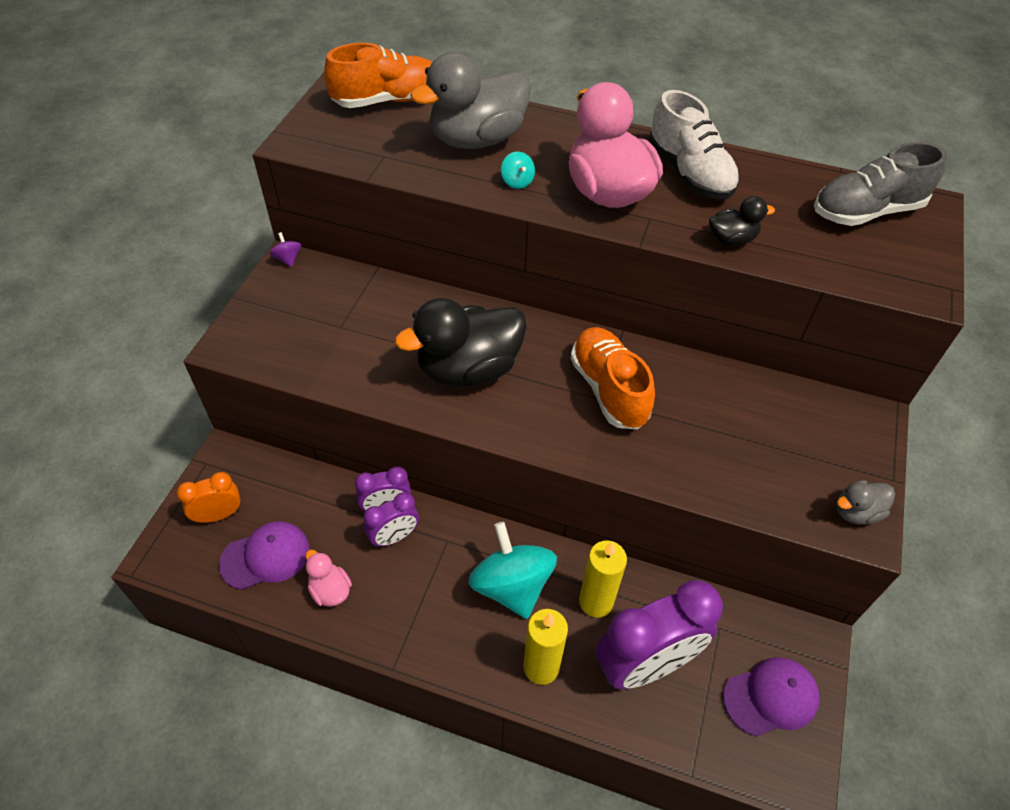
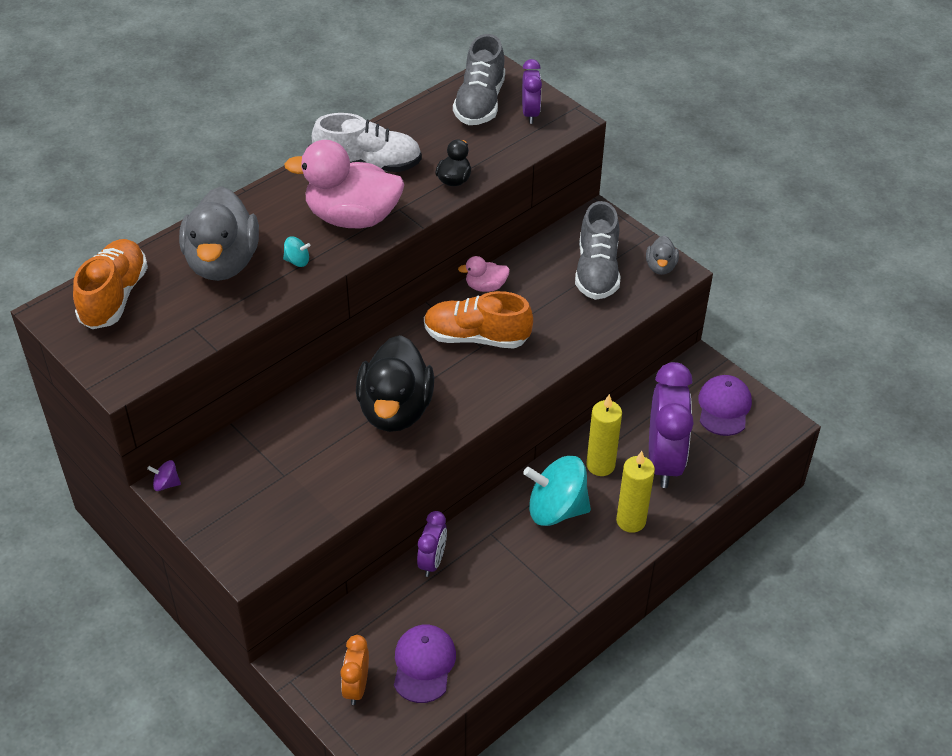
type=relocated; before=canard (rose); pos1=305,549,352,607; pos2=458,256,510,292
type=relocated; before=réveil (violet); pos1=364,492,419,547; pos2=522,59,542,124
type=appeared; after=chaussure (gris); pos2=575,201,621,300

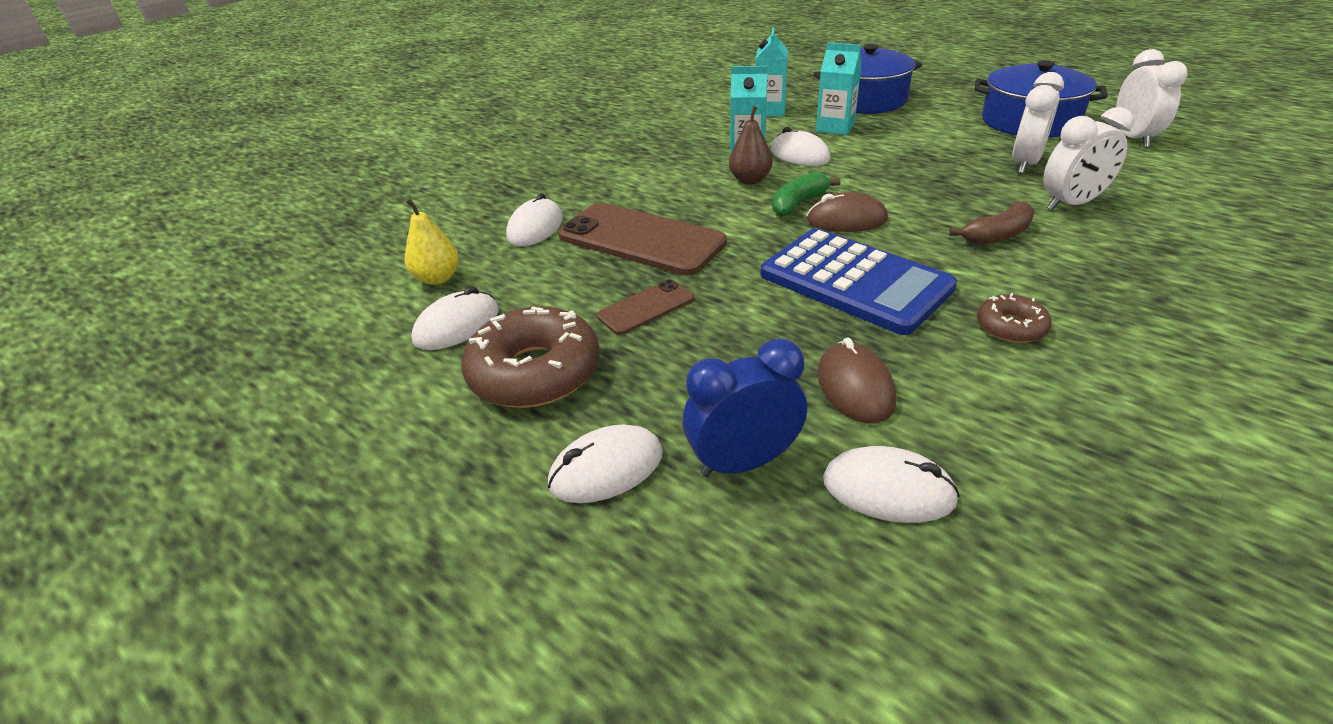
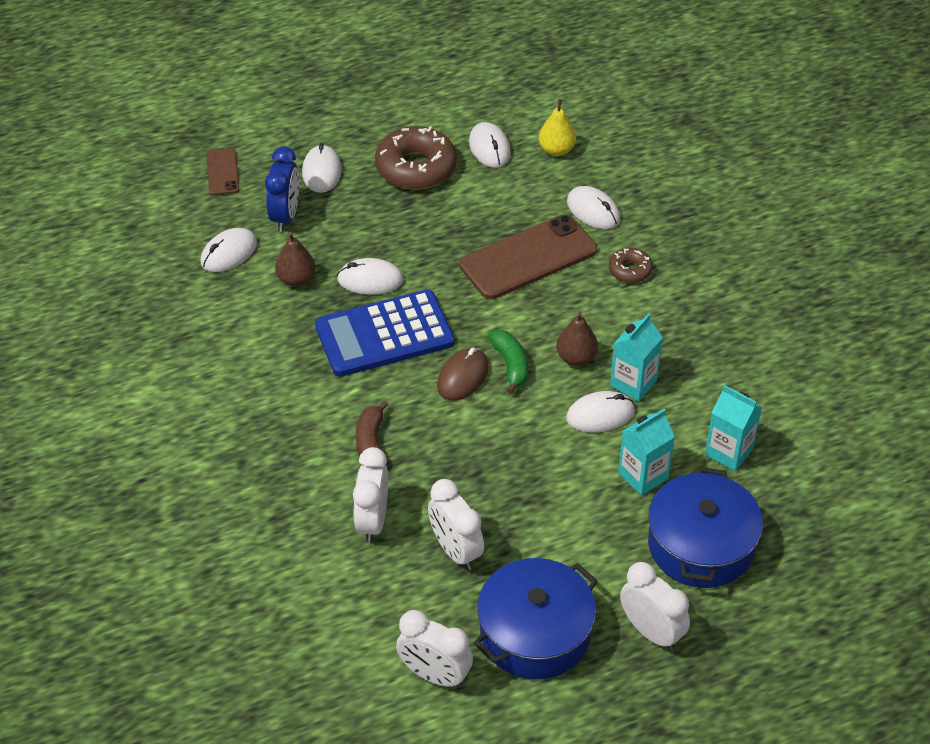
type=relocated; before=téléphone (marron); pos1=597,279,694,335; pos2=206,148,240,196
type=exchanged; before=souris (marron); after=poire (marron); pos1=817,337,896,424; pos2=275,232,316,287
type=relocated; before=beignet (marron); pos1=977,293,1052,343; pos2=609,248,653,283
type=appeared; after=souris (blanc); pos2=337,258,403,295
type=appeared; after=réveil (blanc); pos2=620,562,690,651

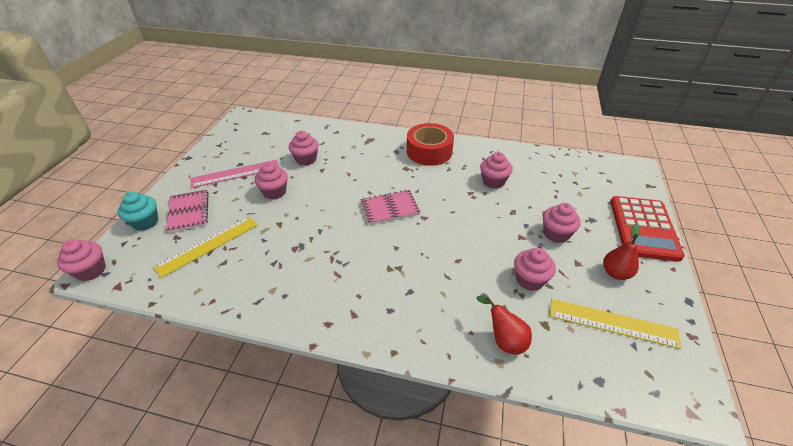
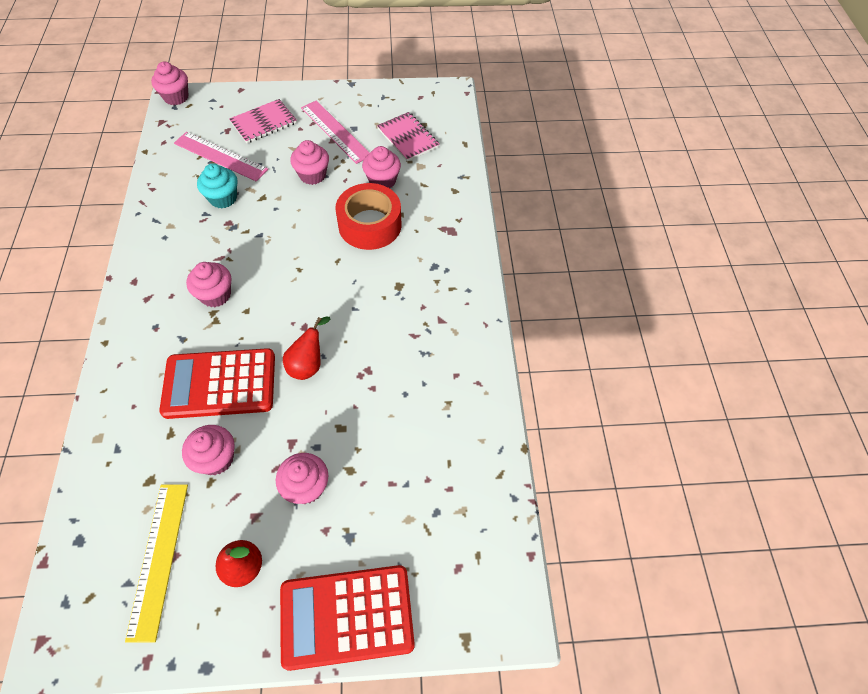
type=relocated; before=muffin (turquoise); pos1=118,192,158,231; pos2=197,163,238,208
type=colour; before=règle (jaune); after=règle (rose); pos1=153,216,258,278; pos2=174,132,268,182
type=relocated; before=carnet (rose); pos1=360,190,420,225; pos2=377,112,440,161
type=relocated; before=ruban adhésif (rouge); pos1=407,123,454,166; pos2=335,183,402,250
type=relocated; before=poire (rouge); pos1=476,296,532,355; pos2=283,316,331,380
type=relocated; before=muffin (rose); pos1=480,152,513,189; pos2=186,262,231,307
type=appeared; after=calculatrice (rouge); pos2=159,348,275,419

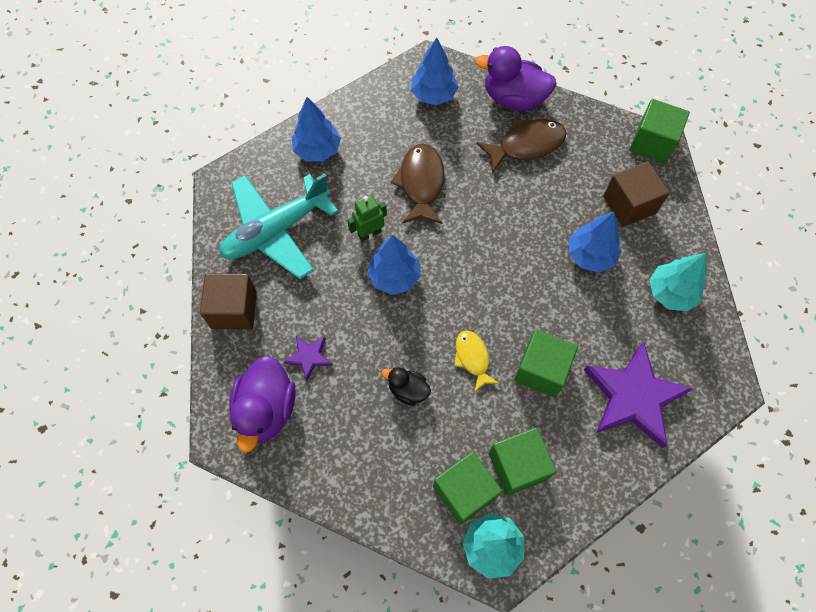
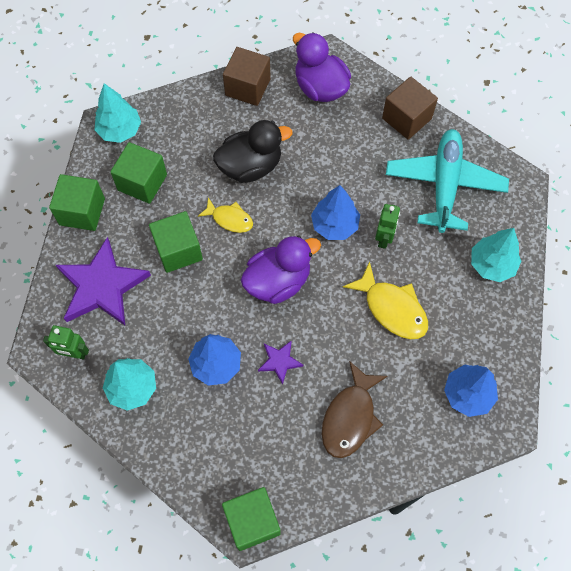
type=relocated; before=étoile (violet); pos1=284,336,333,381; pos2=258,340,303,385
type=colour; before=arbre (bleu); after=arbre (turquoise); pos1=292,97,341,162; pos2=471,228,521,282
type=size; before=canard (noir); pos1=382,367,431,406; pos2=213,120,292,183; scale=1.86
type=colour; before=poisson (marron); after=poisson (jaune); pos1=391,143,445,224; pos2=343,262,428,339
type=relocated; before=cube (vert); pos1=433,452,502,525; pos2=49,174,105,231
type=relocated; before=canard (violet); pos1=475,46,557,111; pos2=241,235,321,304
type=relocated; before=cube (marron); pos1=603,161,669,227; pos2=223,47,271,106
type=appeared; after=robot (vert); pos2=43,325,89,359

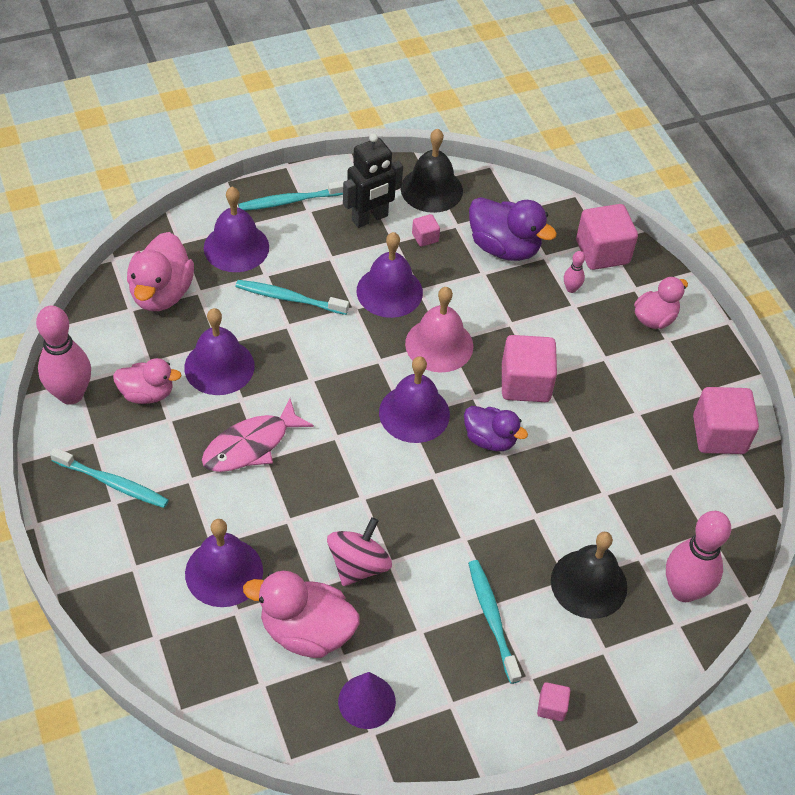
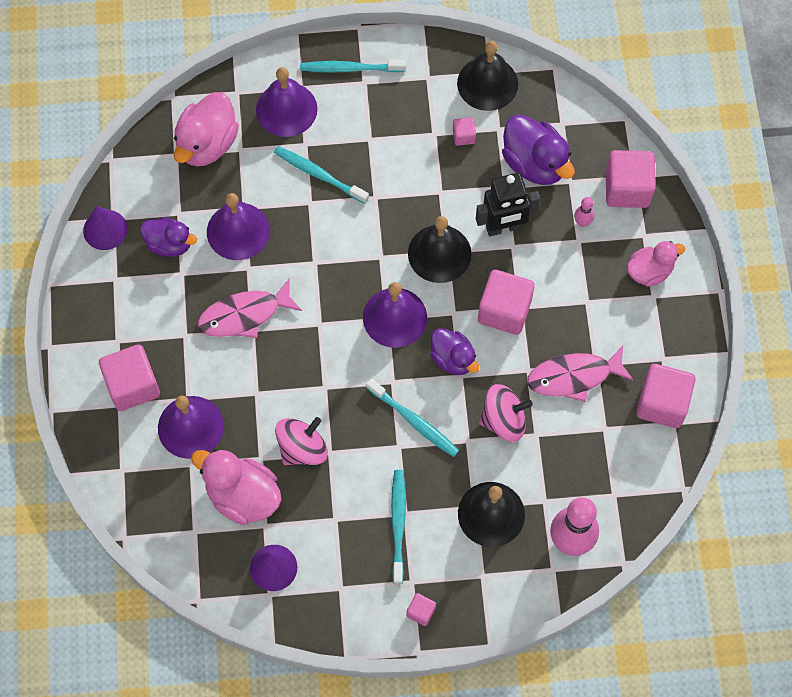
type=exchanged; before=quille (rose); after=cône (violet); pos1=36,306,91,405; pos2=83,206,128,250
type=relocated; before=brosse à dents (turquoise); pos1=50,448,169,508; pos2=366,378,459,457
type=colour; before=canard (rose); after=canard (violet); pos1=113,358,182,404; pos2=140,217,197,256
type=relocated; before=robot (noir); pos1=343,133,403,228; pos2=476,173,540,236
type=missing; before=cloche (violet); pos1=356,232,423,318
type=colour; before=cloche (rose); after=cloche (noir); pos1=405,287,473,372; pos2=408,216,471,283
type=appeared; after=cube (rose); pos2=99,345,160,411
type=appeared; after=toupie (rose); pos2=479,384,533,442
type=appeared; after=poisson (rose); pos2=527,346,633,402

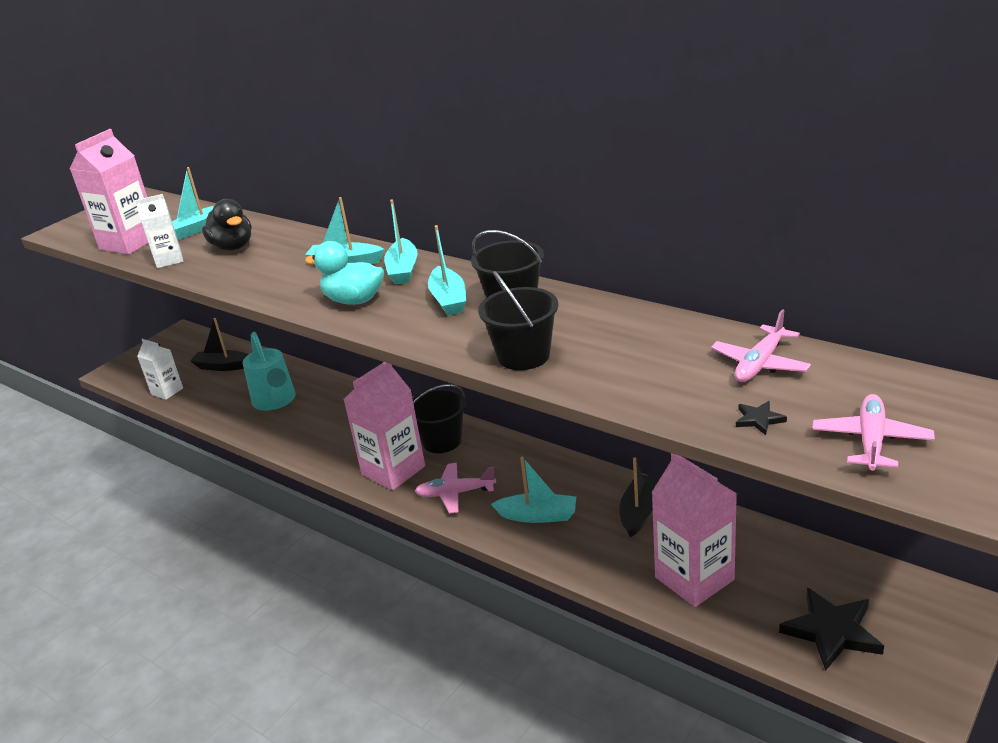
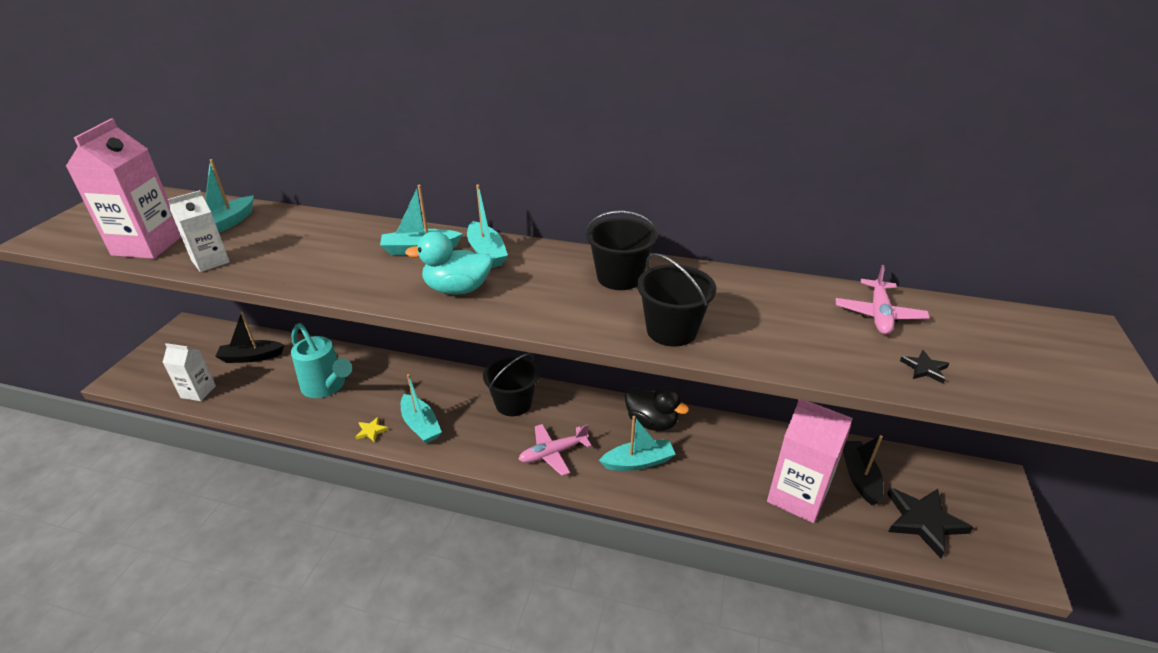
type=relocated; before=canard (noir); pos1=202,199,252,251; pos2=625,386,689,431
type=missing; before=brique de lait (rose); pos1=343,362,425,490
type=relocated; before=bateau (turquoise); pos1=428,225,466,315; pos2=401,374,442,443
type=relocated; before=bateau (noir); pos1=620,458,659,538; pos2=843,435,884,505
type=missing; before=avion (rose); pos1=812,394,935,471
type=appeared; after=étoile (jaune); pos2=355,417,388,443

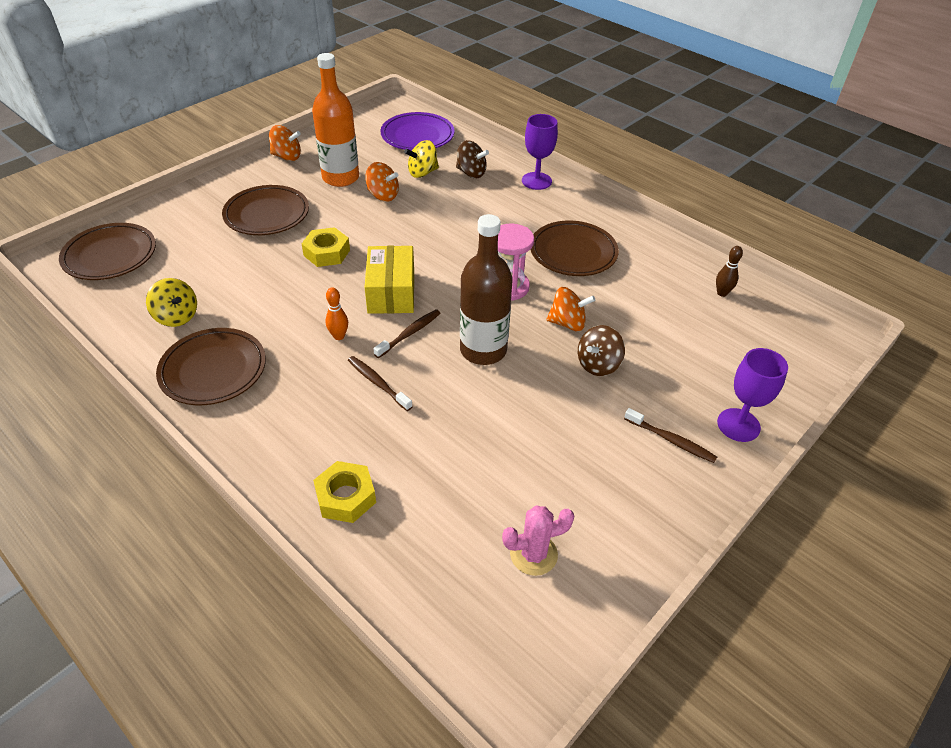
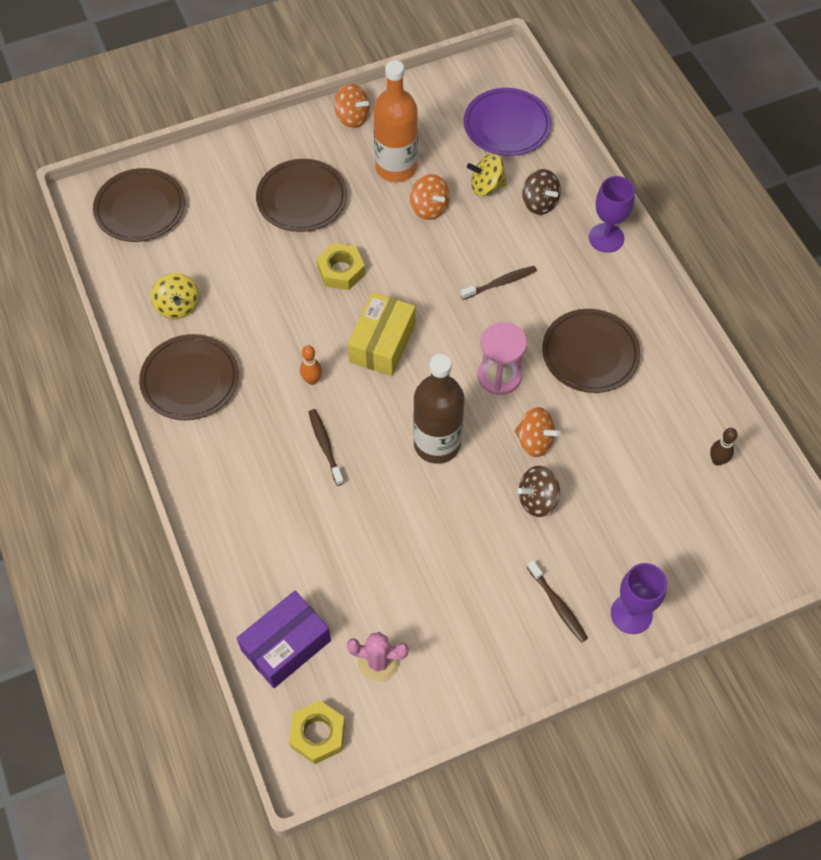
type=relocated; before=écrou (jaune); pos1=313,461,376,523; pos2=289,700,345,764
type=relocated; before=brosse à dents (marron); pos1=373,309,441,358; pos2=460,266,537,300
type=appeared; after=boîte (violet); pos2=236,591,331,688

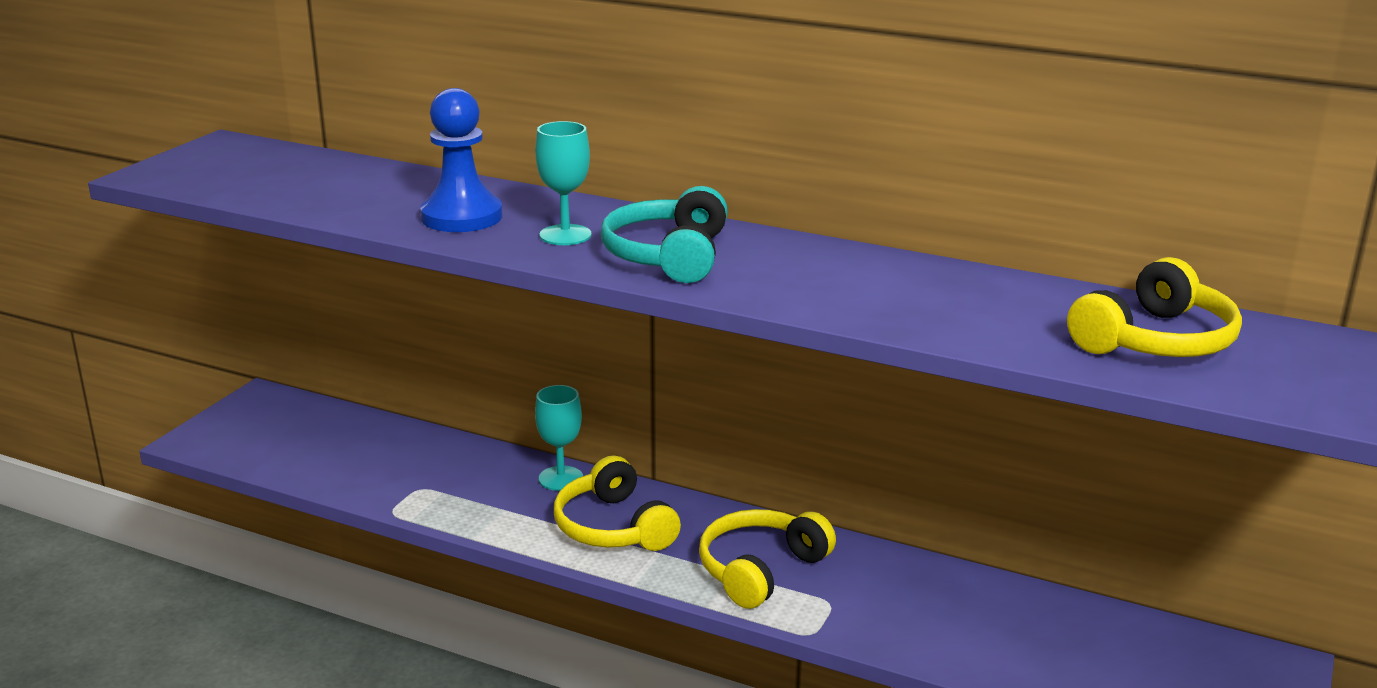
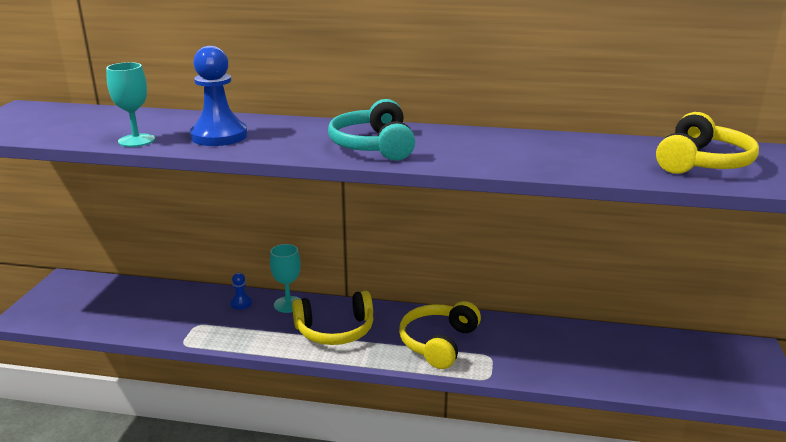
type=relocated; before=verre à pied (turquoise); pos1=535,121,592,245; pos2=106,62,155,147
type=spun; before=casque audio (jaune); pos1=554,455,681,551; pos2=292,291,373,345; turn=-60
type=appeared; after=pion (bleu); pos2=230,273,252,309

